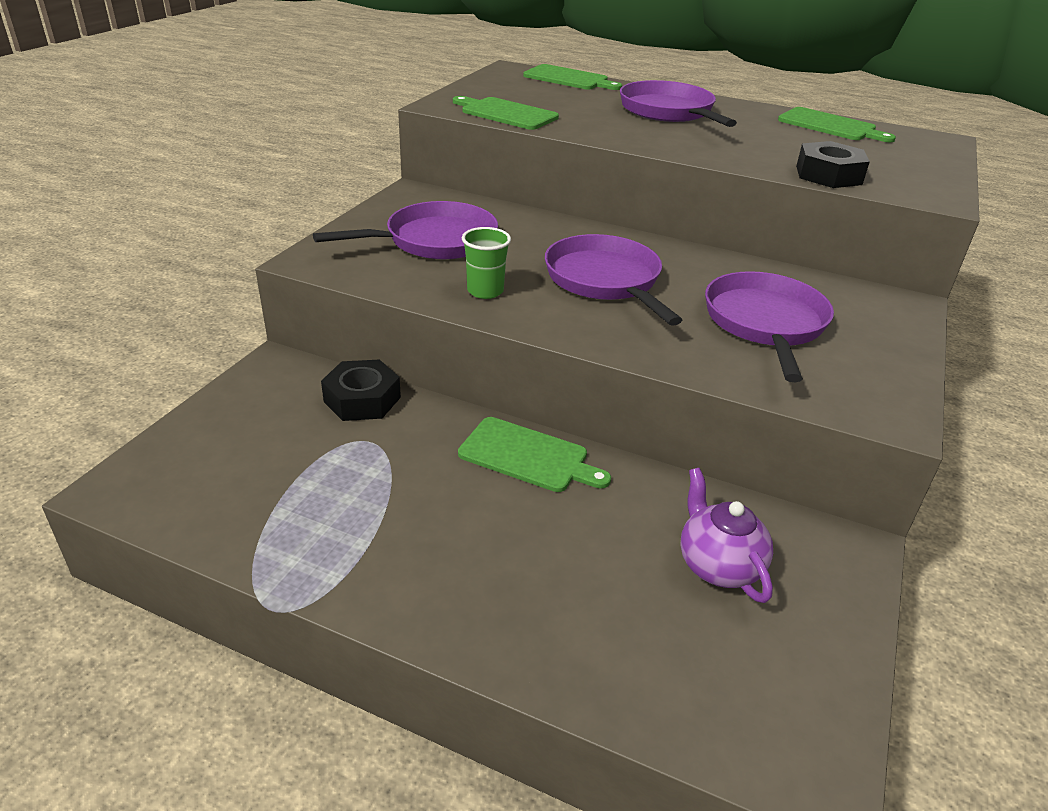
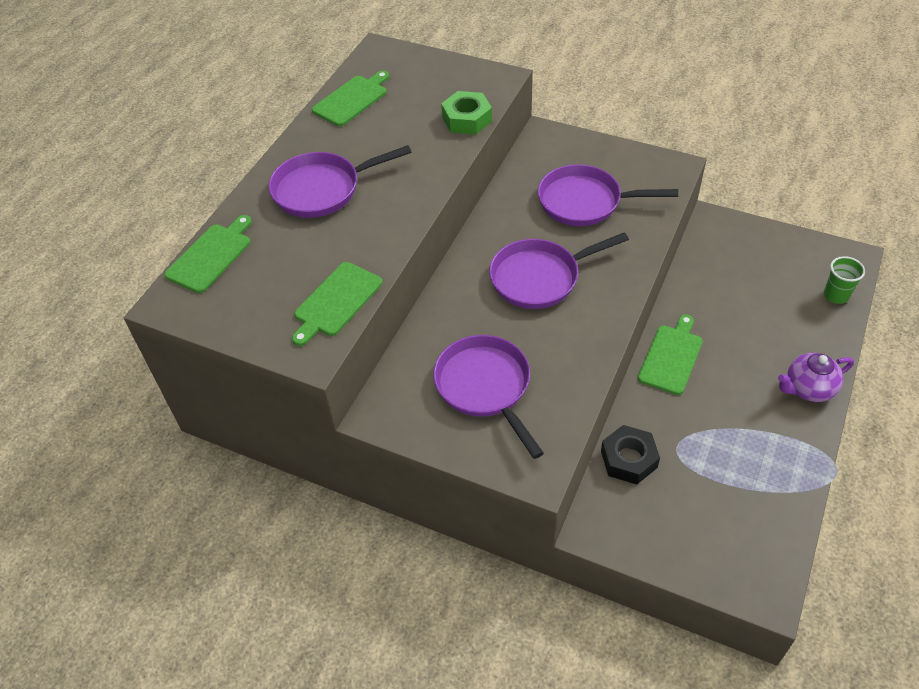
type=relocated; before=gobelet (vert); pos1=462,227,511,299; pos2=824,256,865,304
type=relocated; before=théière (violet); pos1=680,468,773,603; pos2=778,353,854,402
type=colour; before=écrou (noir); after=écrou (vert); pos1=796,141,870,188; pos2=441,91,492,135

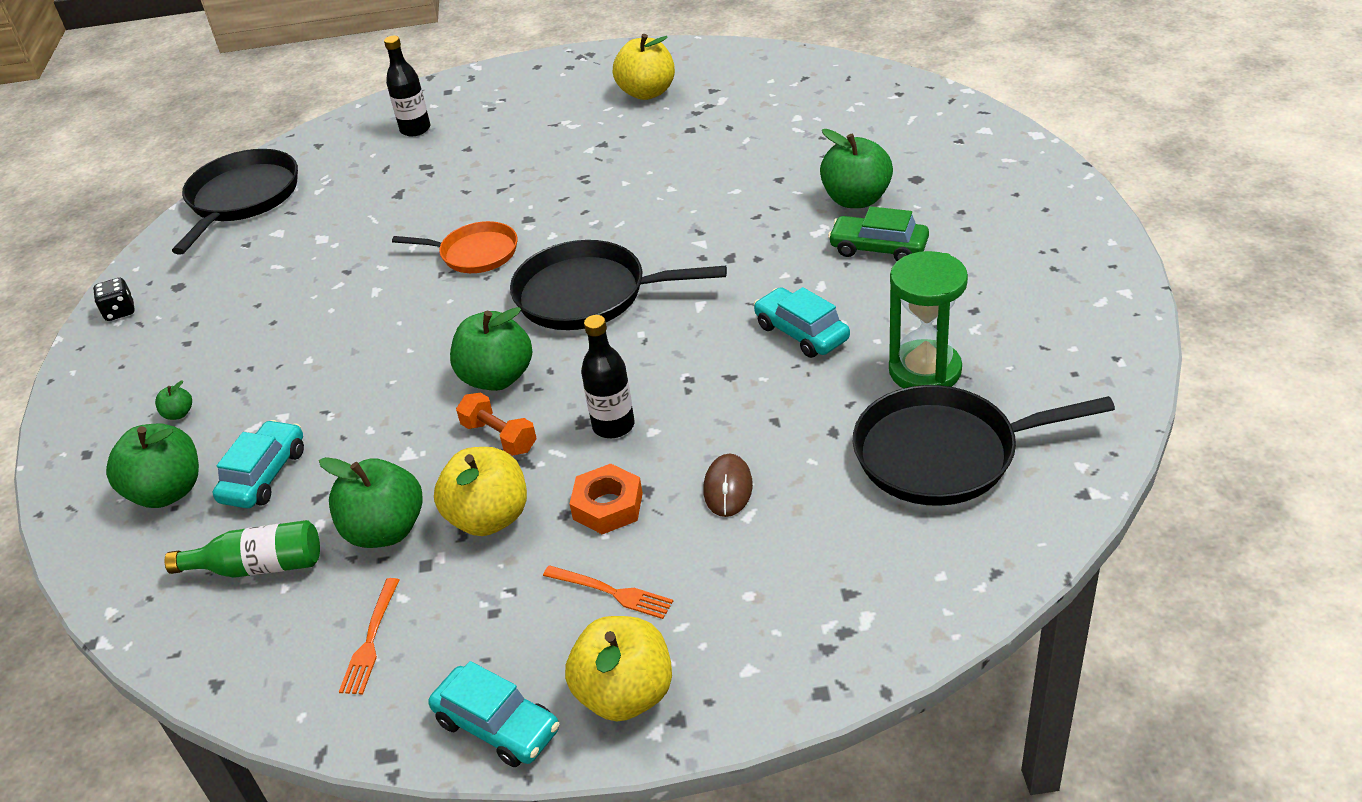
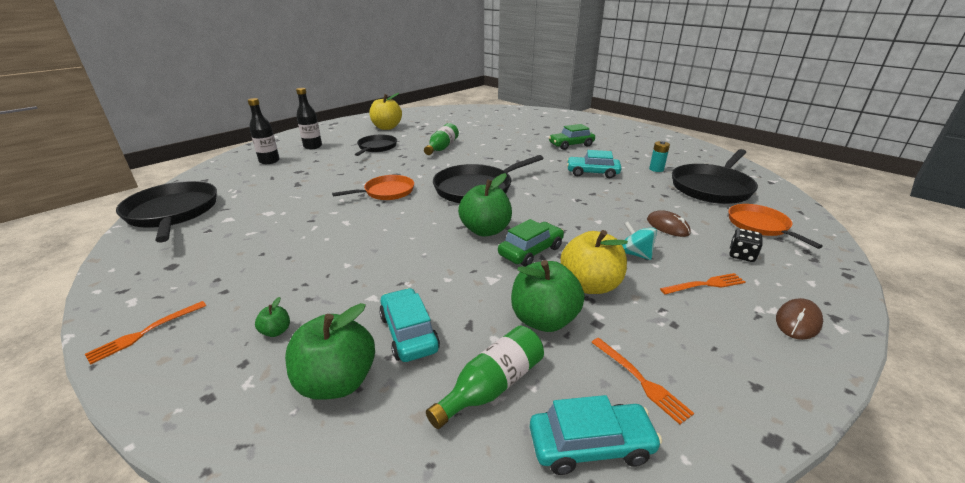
type=relocated; before=dé (noir); pos1=93,278,135,321; pos2=729,229,763,262
type=relocated; before=voiture (turquoise); pos1=428,661,559,767; pos2=530,395,662,475
type=exchanged; before=haltère (orange); after=voiture (vert); pos1=456,393,537,456; pos2=498,219,564,267
type=exchanged; before=pomme (jaune); after=souris (marron); pos1=565,616,672,721; pos2=776,298,823,340
type=exchanged; before=écrou (orange); after=toupie (turquoise); pos1=570,464,643,534; pos2=622,222,657,260
type=relocated; before=bouteille (noir); pos1=581,315,635,438; pos2=296,88,322,149
type=missing; before=pomme (vert); pos1=820,129,893,208
type=exchanged; before=sablier (vert); after=pile (turquoise); pos1=889,251,968,388; pos2=649,141,670,172
type=appeared; after=fourchette (orange); pos2=85,301,206,365
type=appeared; after=poêle (noir); pos2=355,135,397,156
type=appeared; after=bouteille (vert); pos2=424,123,459,155
type=appeared; after=poêle (orange); pos2=728,204,823,249

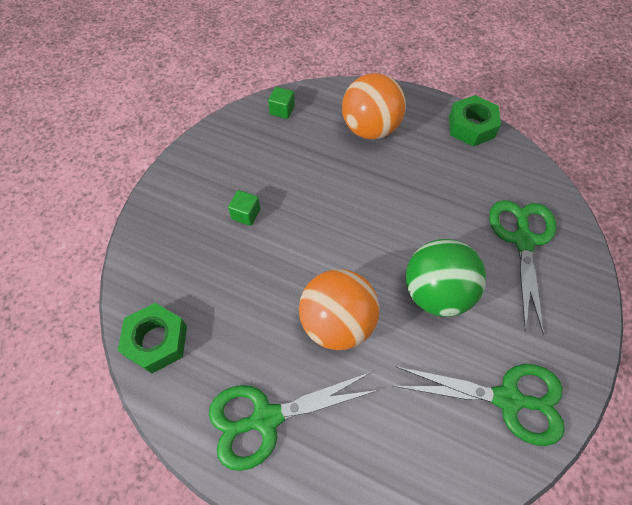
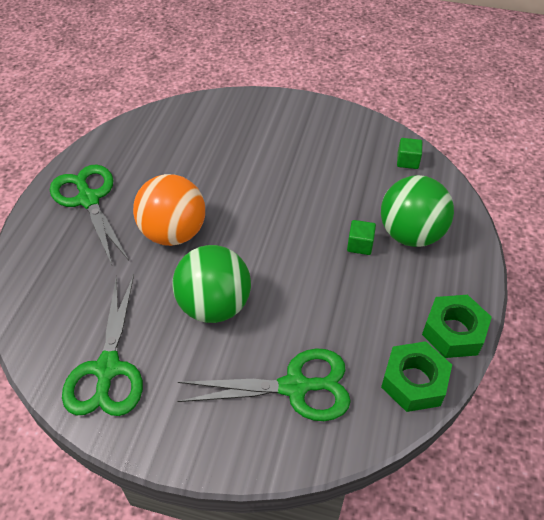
type=relocated; before=écrou (vert); pos1=118,303,187,373; pos2=381,341,452,412
type=relocated; before=cube (vert); pos1=228,190,260,226; pos2=347,220,376,255
type=colour; before=balle (orange); after=balle (vert); pos1=342,73,406,139; pos2=381,175,454,247

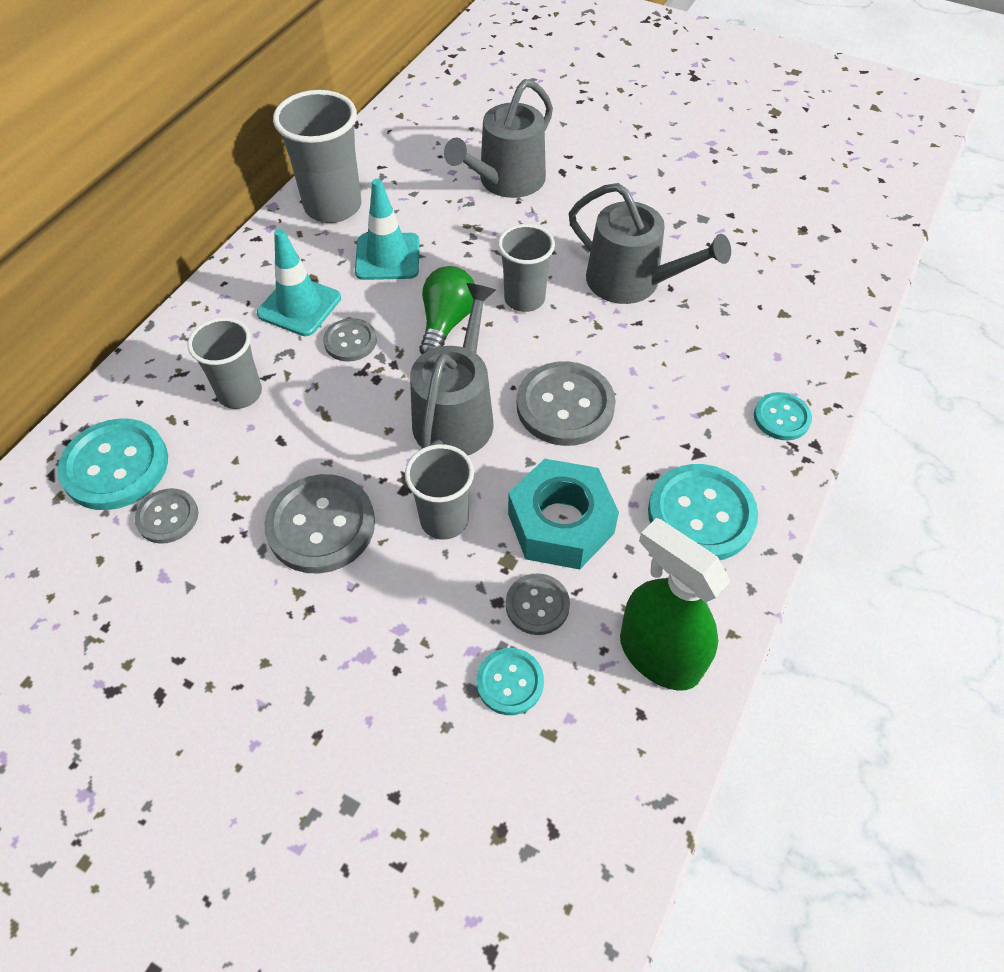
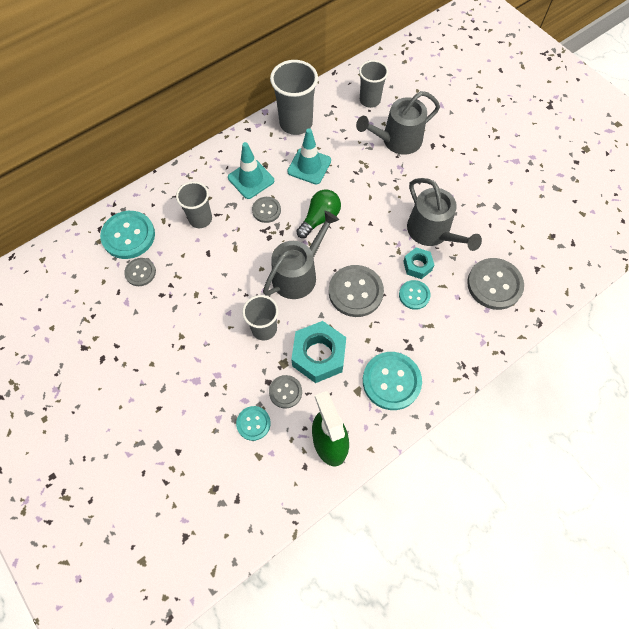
type=relocated; before=bouton (gris); pos1=264,474,375,574; pos2=467,258,524,310
type=relocated; before=gobelet (gris); pos1=498,224,555,312; pos2=359,60,388,108
type=relocated; before=bouton (turquoise); pos1=754,392,812,440; pos2=399,280,430,310
type=appeared; after=écrou (turquoise); pos2=403,247,434,279

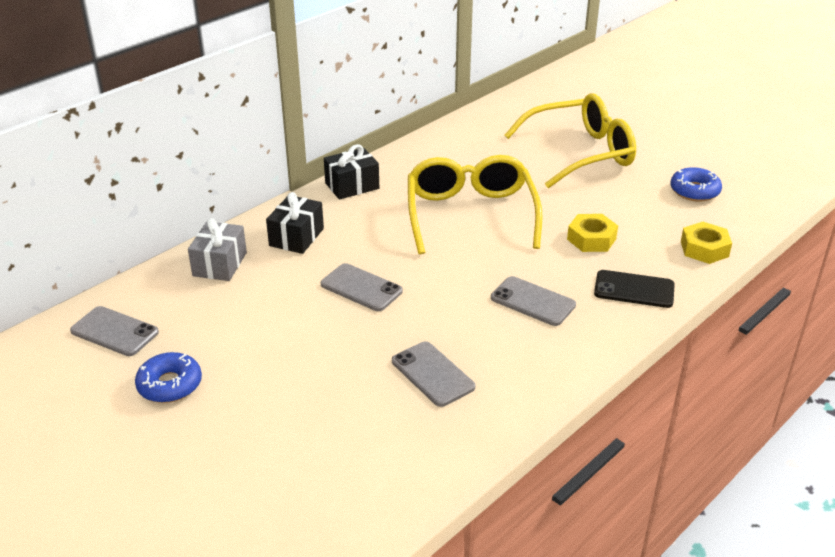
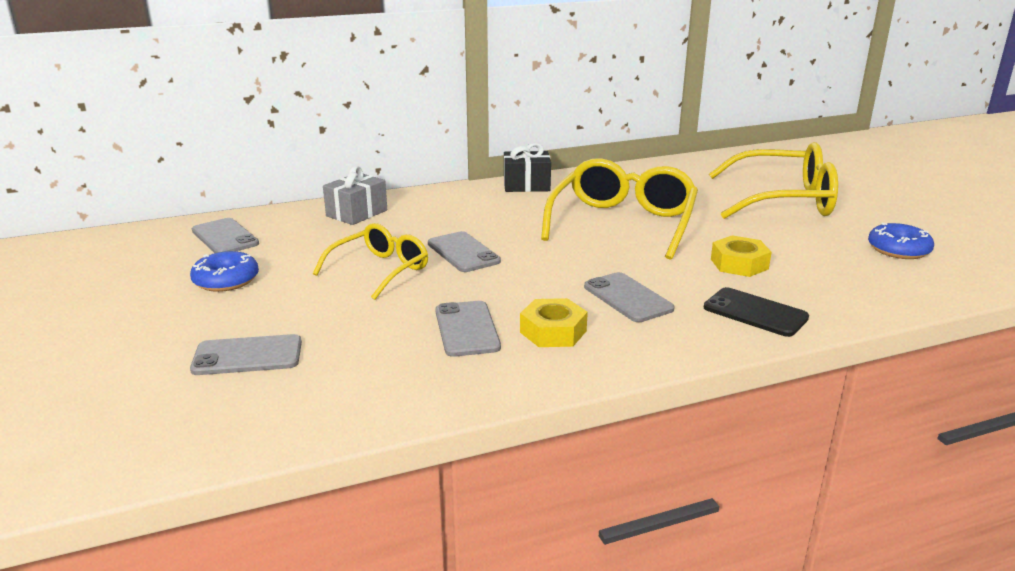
type=missing; before=cadeau (noir); pos1=266,192,324,254
type=relocated; before=écrou (jaune); pos1=681,222,732,264; pos2=520,298,588,347
type=appeared; after=téléphone (gris); pos2=190,334,302,375
type=appeared; after=lunettes (jaune); pos2=313,223,428,300

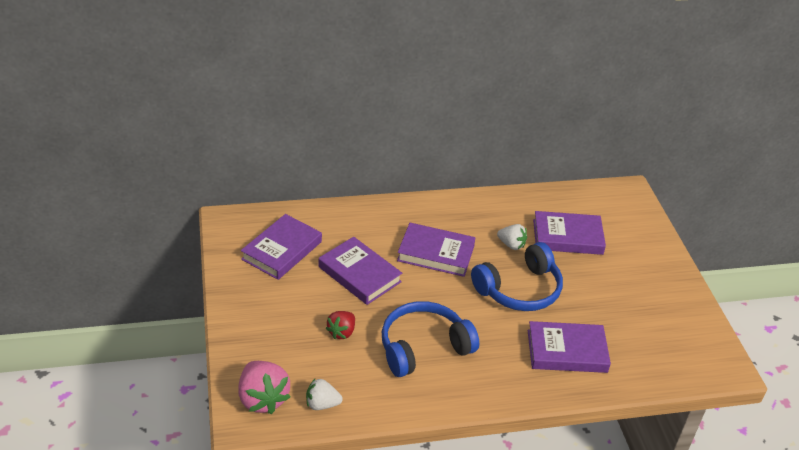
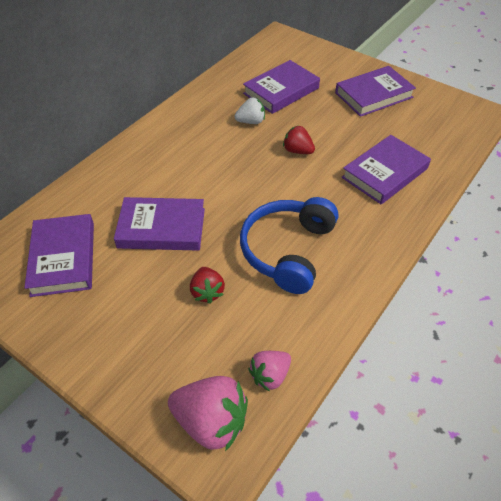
type=colour; before=fraise (blanc); after=fraise (rose); pos1=306,379,343,410; pos2=248,351,291,392
type=relocated; before=livre (violet); pos1=397,223,475,277; pos2=335,66,416,117
type=exchanged; before=casque audio (bleu); after=fraise (rouge); pos1=471,242,563,311; pos2=283,125,315,154

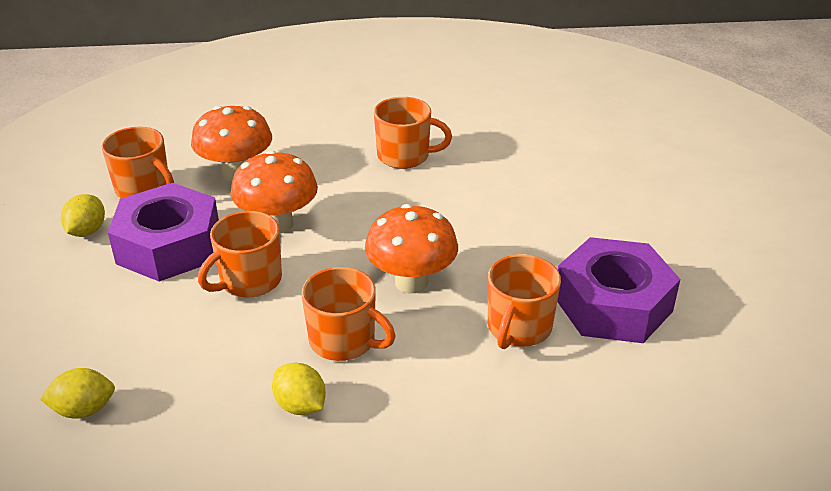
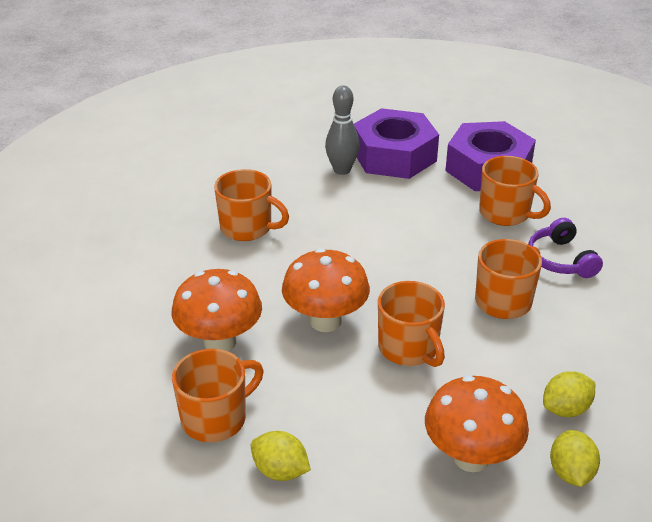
type=relocated; before=écrou (violet); pos1=108,183,219,282; pos2=354,108,439,179
type=relocated; before=citron (jaune); pos1=272,363,326,415; pos2=543,371,595,417
type=relocated; before=champignon (orange); pos1=365,204,458,293; pos2=425,375,529,472
type=spun; before=tasse (orange); pos1=374,97,452,169; pos2=214,169,289,241; turn=90
type=appeared; after=quille (gris); pos2=325,85,360,175
type=appeared; after=casque audio (violet); pos2=528,218,603,278

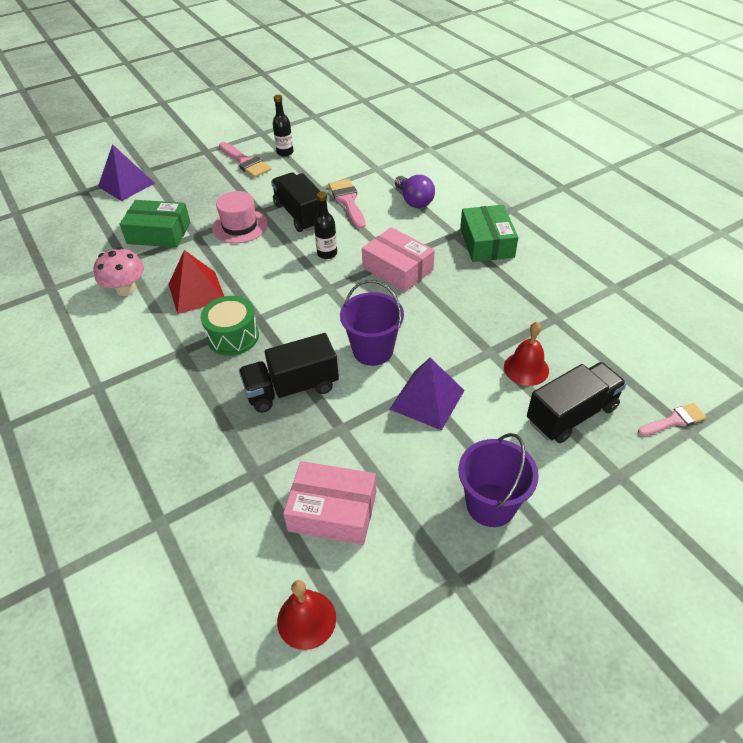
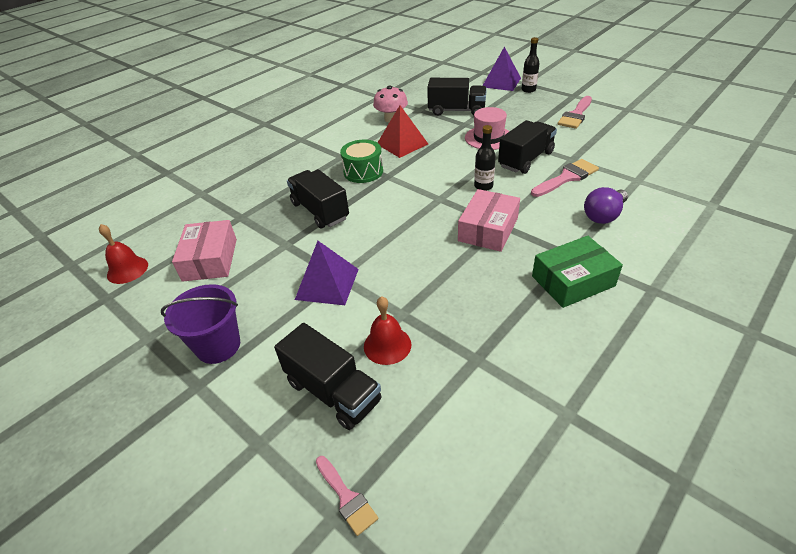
type=exchanged; before=boîte (vert); after=camion (noir); pos1=119,200,191,248; pos2=427,78,487,116
type=relocated; before=bouteille (noir); pos1=273,95,294,156; pos2=521,37,540,93
type=missing; before=seau (violet); pos1=340,280,404,366

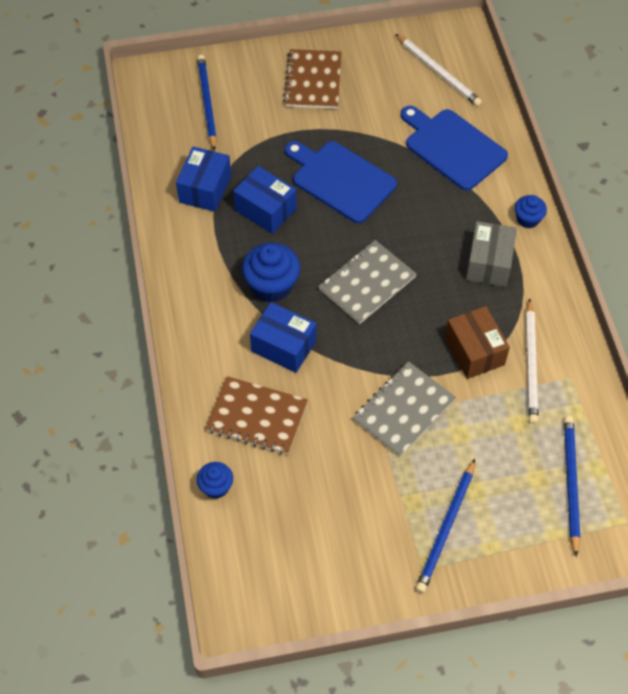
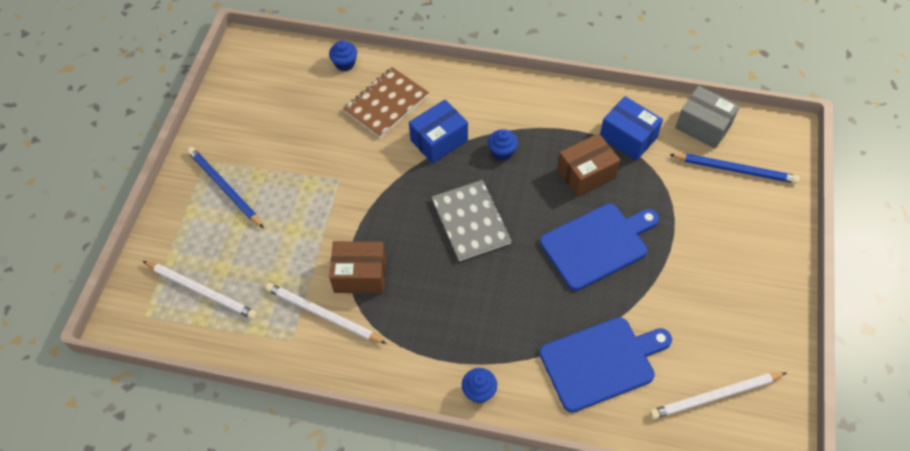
type=colour; before=boîte (bleu); after=boîte (marron); pos1=233,166,297,234; pos2=557,133,621,197
type=size; before=muffin (bleu); pos1=242,243,300,302; pos2=488,129,518,160; scale=0.57
type=missing; before=carnet (marron); pos1=283,49,342,109
type=missing; before=carnet (gris); pos1=353,361,456,457
type=relocated; before=boîte (gris); pos1=466,221,517,287; pos2=675,86,740,149
type=colour; before=crayon (bleu); after=crayon (blanc); pos1=564,416,580,557; pos2=143,261,257,319

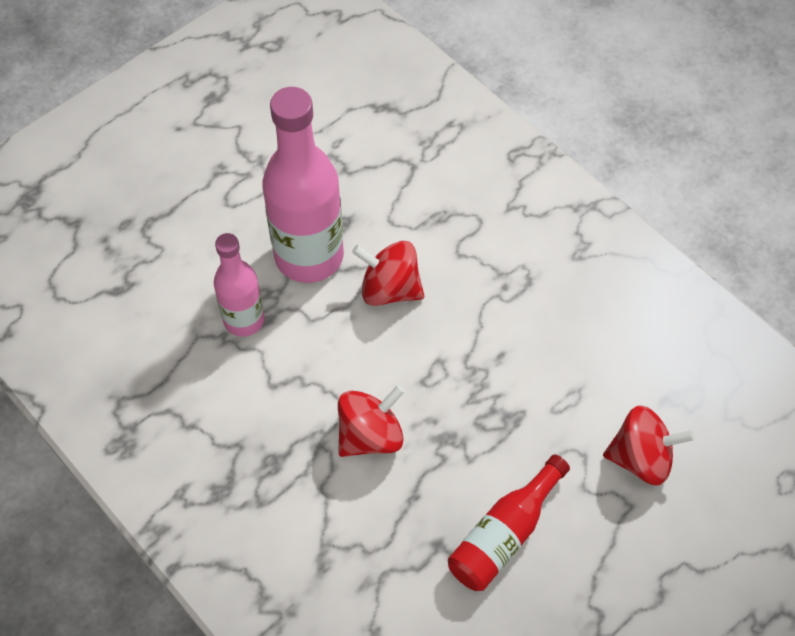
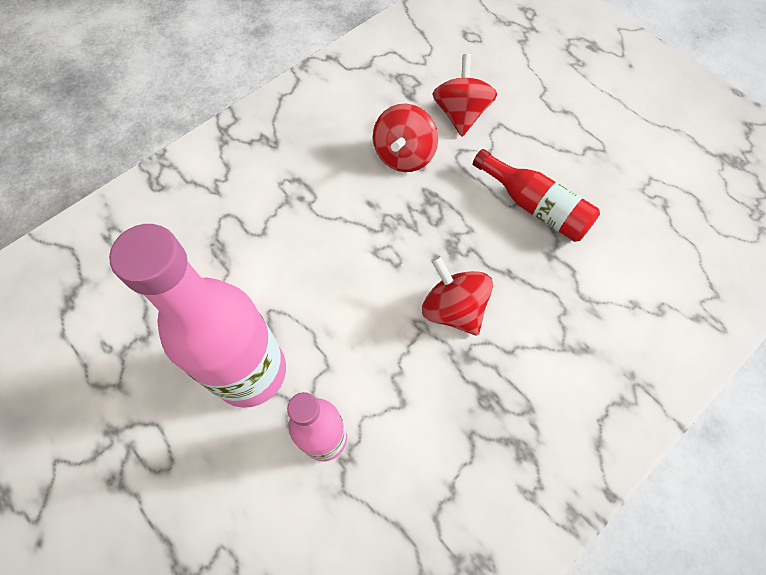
type=relocated; before=toupie (rouge); pos1=352,241,424,306; pos2=373,103,438,172

